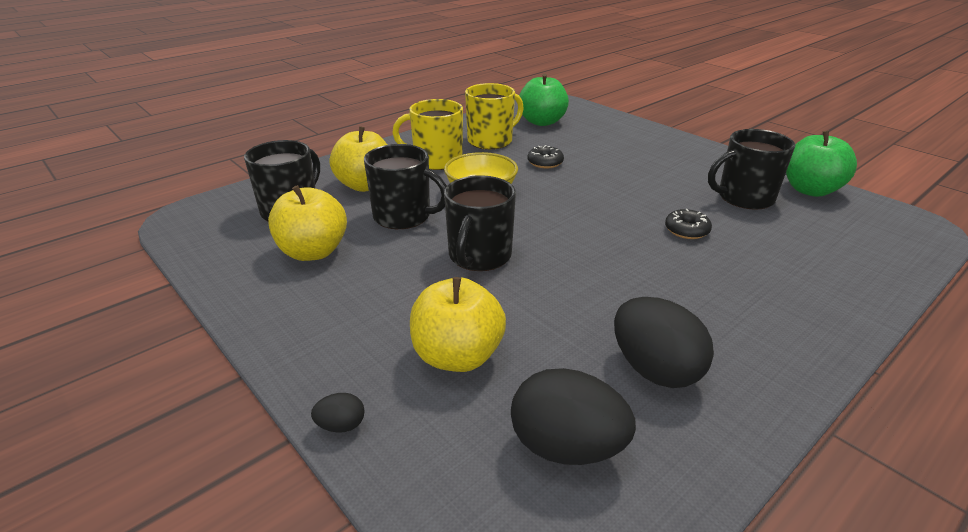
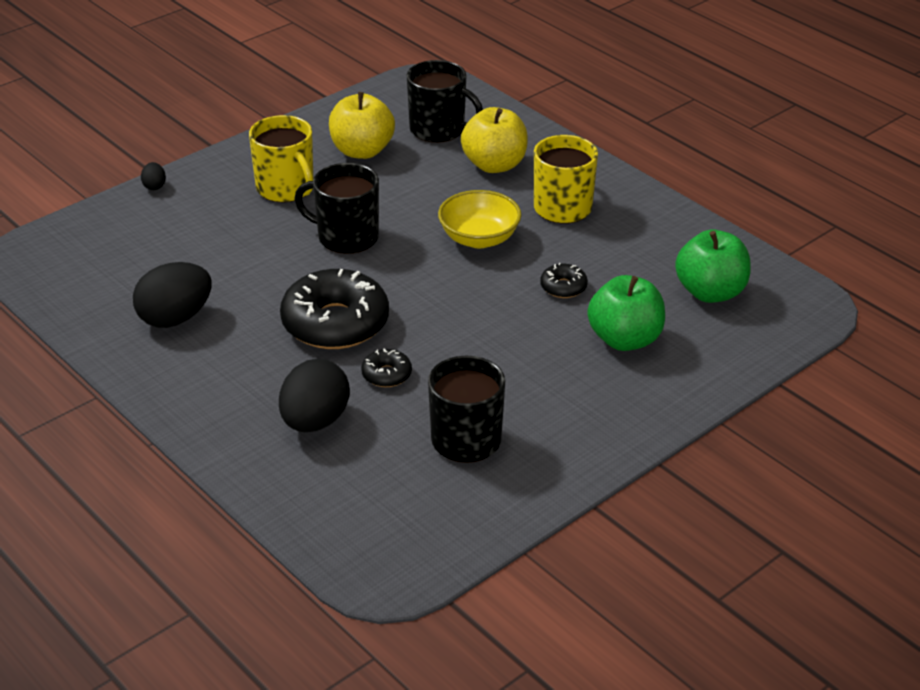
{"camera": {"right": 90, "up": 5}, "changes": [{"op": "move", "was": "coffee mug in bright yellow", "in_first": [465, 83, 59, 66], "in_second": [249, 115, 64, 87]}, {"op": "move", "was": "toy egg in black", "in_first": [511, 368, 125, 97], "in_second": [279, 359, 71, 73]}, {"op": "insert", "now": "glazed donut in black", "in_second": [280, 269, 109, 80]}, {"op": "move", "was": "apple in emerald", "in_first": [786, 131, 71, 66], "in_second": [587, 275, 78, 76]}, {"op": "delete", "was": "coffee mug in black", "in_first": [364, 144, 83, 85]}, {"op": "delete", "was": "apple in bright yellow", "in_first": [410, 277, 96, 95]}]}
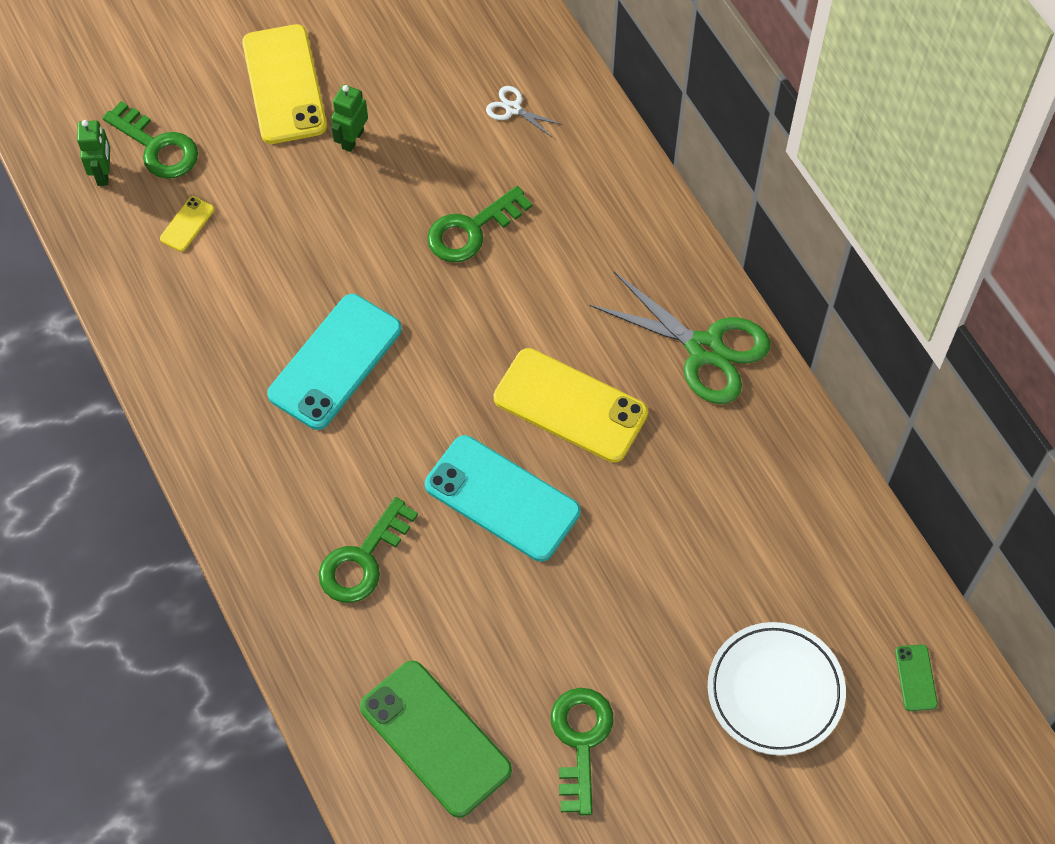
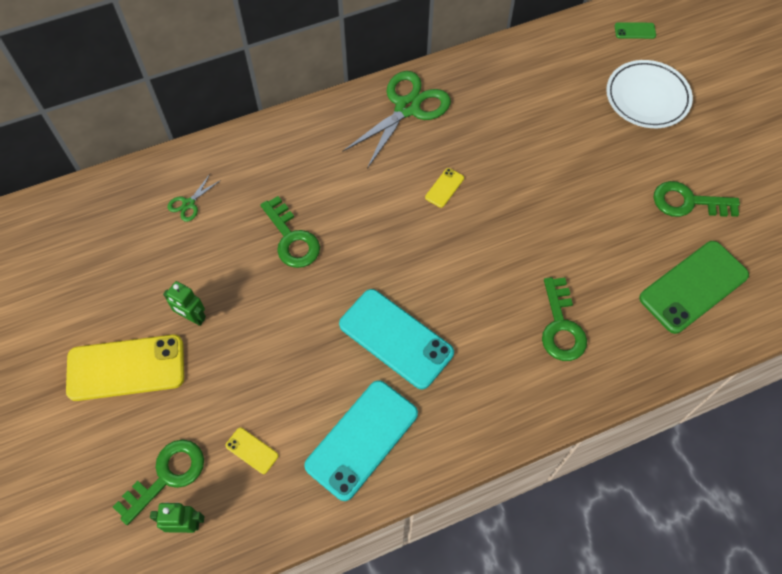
{"camera": {"right": -85, "up": 0}, "changes": [{"op": "recolor", "was": "pair of scissors in white", "now": "pair of scissors in emerald", "in_first": [486, 86, 76, 51], "in_second": [167, 174, 54, 48]}, {"op": "move", "was": "smartphone in turquoise", "in_first": [425, 435, 155, 127], "in_second": [304, 380, 114, 121]}, {"op": "resize", "was": "smartphone in bright yellow", "in_first": [494, 348, 154, 115], "in_second": [425, 168, 39, 40], "ratio": 0.43}, {"op": "rotate", "was": "key in emerald", "in_first": [319, 497, 99, 106], "in_second": [542, 277, 45, 84], "clockwise": 45}]}
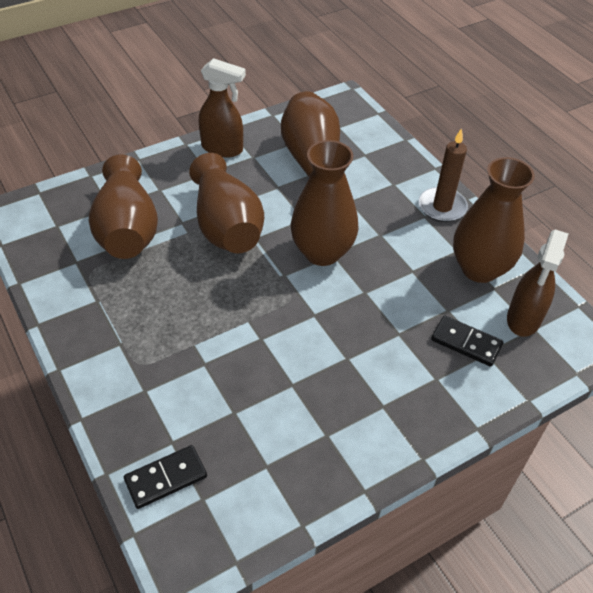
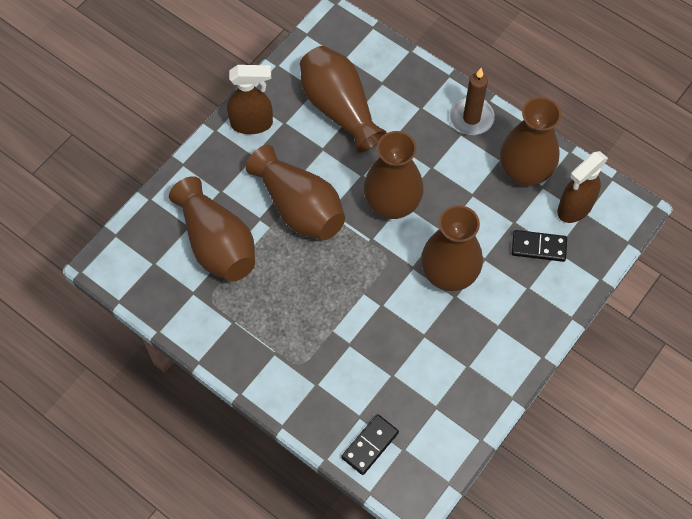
{"camera": {"right": -20, "up": 15}, "changes": [{"op": "insert", "now": "flower vase in brown", "in_second": [421, 205, 62, 86]}, {"op": "rotate", "was": "spray bottle in brown", "in_first": [507, 230, 61, 107], "in_second": [557, 151, 51, 72], "clockwise": 45}]}
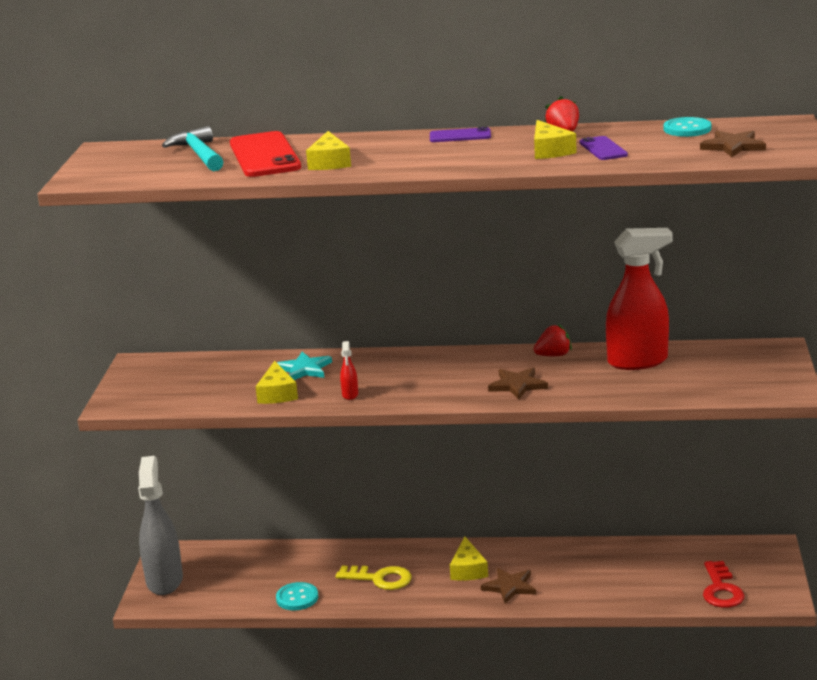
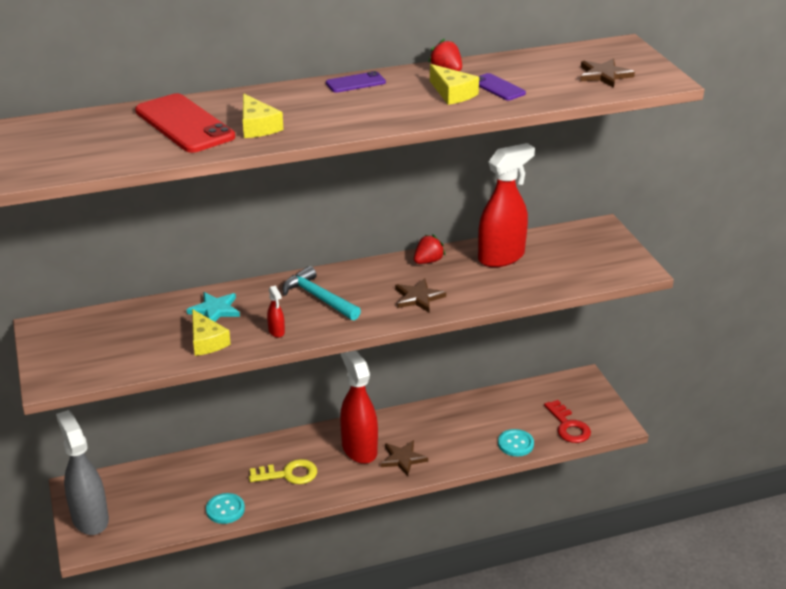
{"camera": {"right": -25, "up": 10}, "changes": [{"op": "move", "was": "claw hammer in turquoise", "in_first": [162, 126, 62, 45], "in_second": [282, 266, 79, 54]}, {"op": "replace", "was": "cheese wedge in bright yellow", "now": "spray bottle in crimson", "in_first": [450, 536, 38, 44], "in_second": [340, 350, 38, 114]}, {"op": "move", "was": "sewing button in turquoise", "in_first": [664, 117, 47, 20], "in_second": [498, 429, 36, 27]}]}
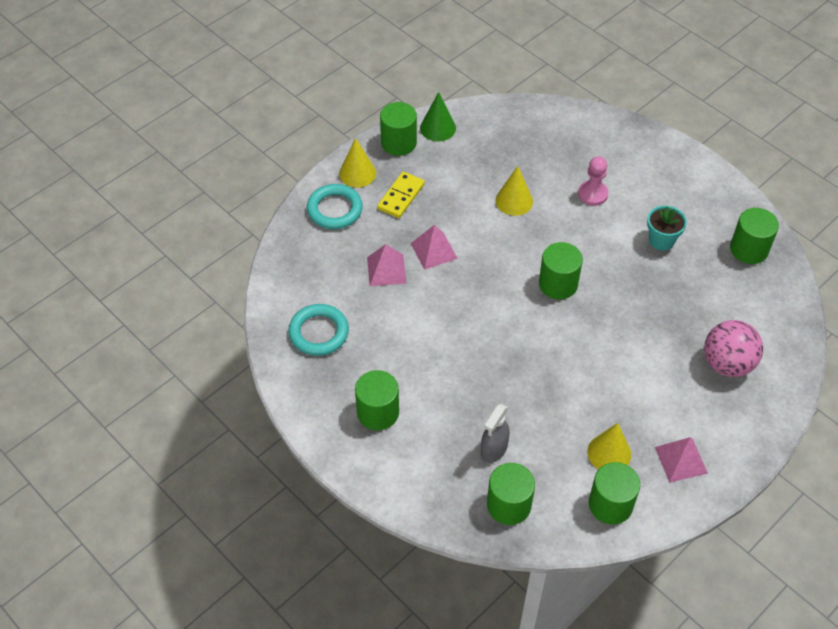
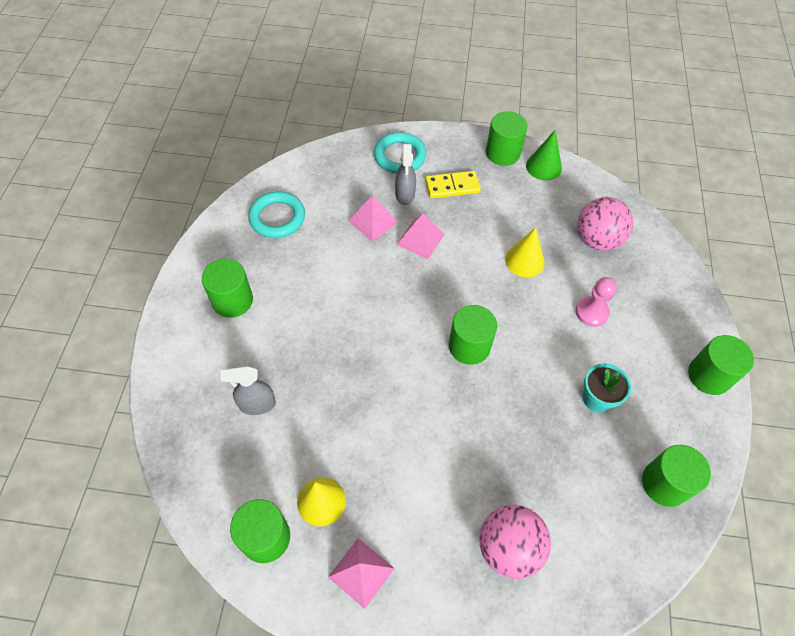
{"camera": {"right": 50, "up": 5}, "changes": [{"op": "insert", "now": "spray bottle in grey", "in_second": [395, 144, 21, 61]}, {"op": "insert", "now": "play ball in rose-pink", "in_second": [577, 197, 56, 54]}, {"op": "move", "was": "solid cylinder in emerald", "in_first": [487, 463, 48, 62], "in_second": [688, 335, 66, 60]}, {"op": "delete", "was": "cone shape in bright yellow", "in_first": [339, 138, 37, 50]}]}
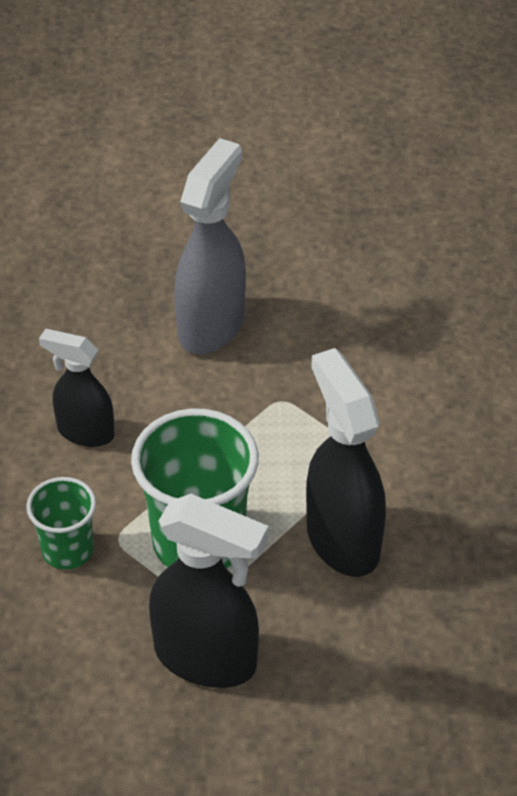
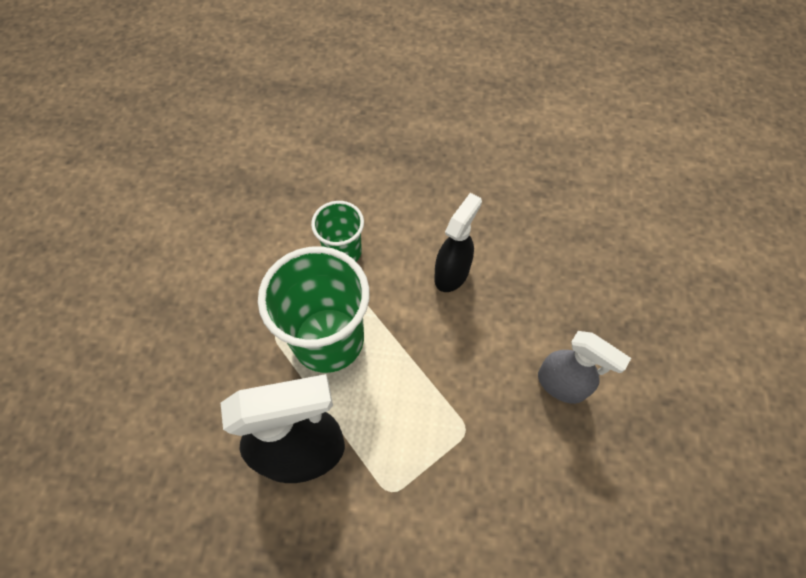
{"camera": {"right": 100, "up": 15}, "changes": [{"op": "resize", "was": "spray bottle in grey", "in_first": [174, 138, 72, 216], "in_second": [538, 331, 93, 73], "ratio": 0.63}, {"op": "delete", "was": "spray bottle in black", "in_first": [149, 494, 120, 194]}]}
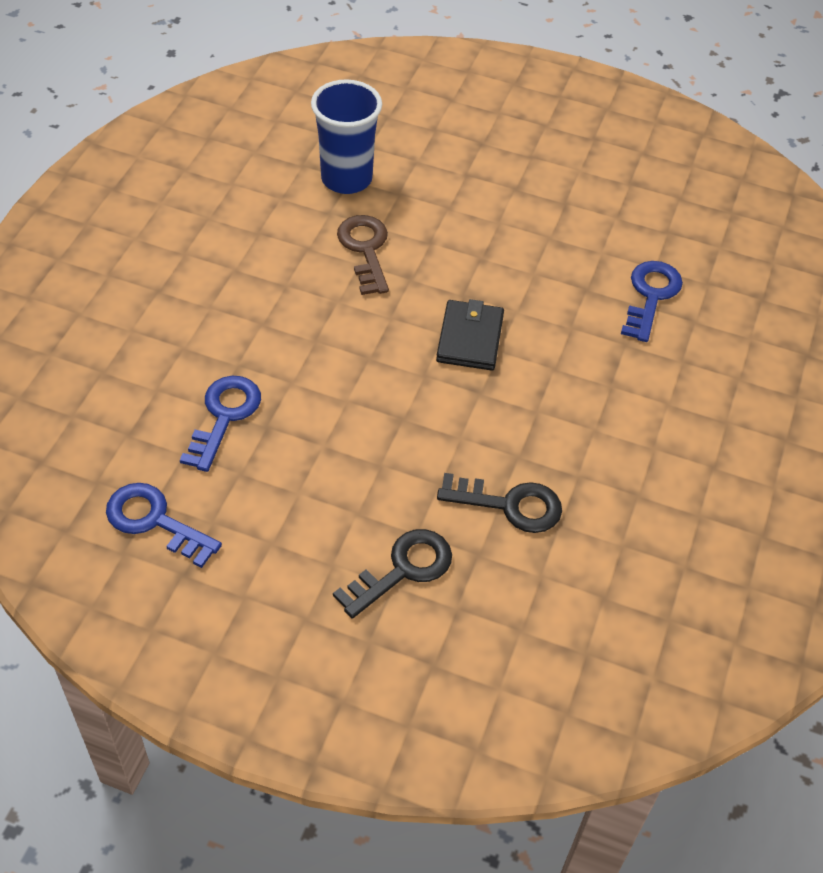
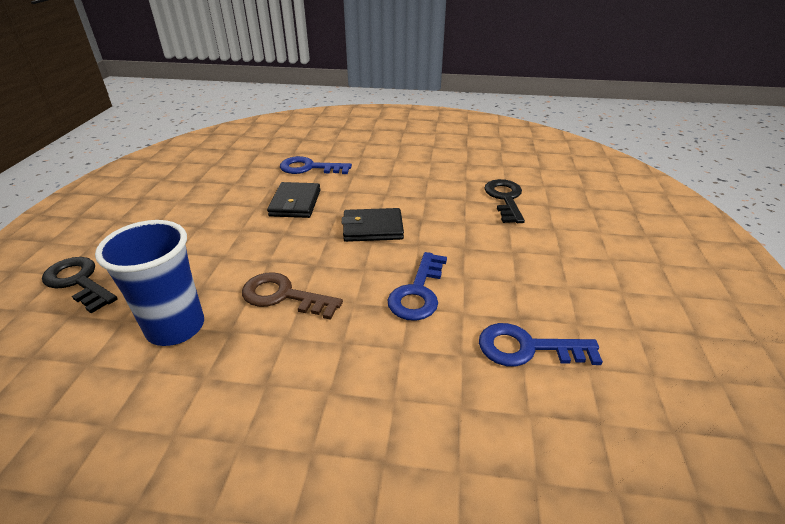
{"camera": {"right": -100, "up": -15}, "changes": [{"op": "move", "was": "key in black", "in_first": [333, 529, 119, 90], "in_second": [42, 257, 76, 57]}, {"op": "rotate", "was": "key in brown", "in_first": [337, 215, 52, 80], "in_second": [242, 272, 101, 48], "clockwise": 45}, {"op": "insert", "now": "wallet in black", "in_second": [267, 182, 54, 36]}, {"op": "move", "was": "key in cobalt", "in_first": [106, 483, 116, 85], "in_second": [387, 252, 60, 69]}]}
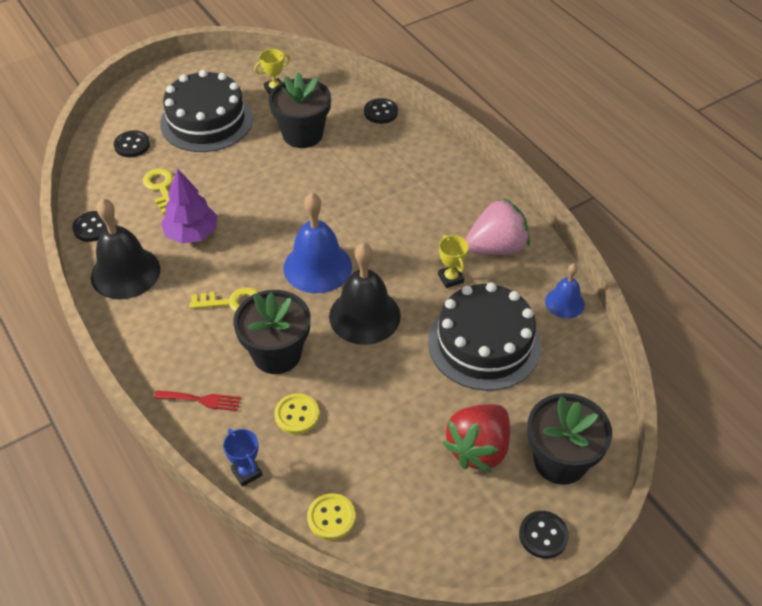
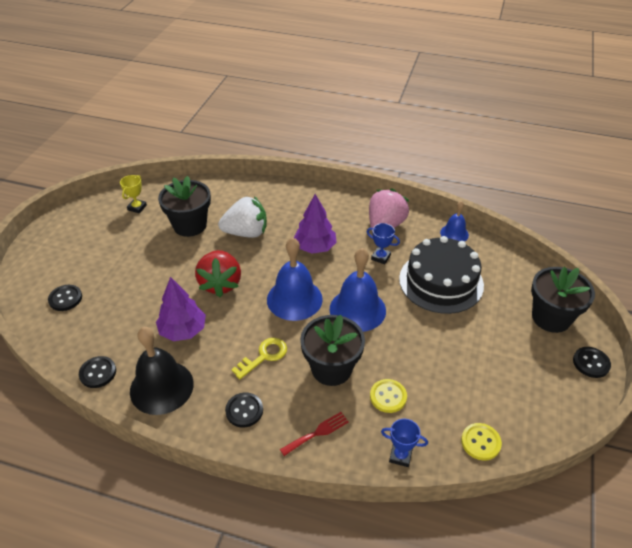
{"camera": {"right": -40, "up": -5}, "changes": [{"op": "move", "was": "toy strawberry in crimson", "in_first": [443, 404, 67, 68], "in_second": [195, 250, 46, 47]}, {"op": "insert", "now": "toy strawberry in white", "in_second": [218, 196, 49, 42]}, {"op": "move", "was": "sewing button in black", "in_first": [364, 98, 34, 26], "in_second": [225, 393, 38, 34]}, {"op": "insert", "now": "fir tree in purple", "in_second": [294, 194, 43, 60]}, {"op": "recolor", "was": "hand bell in black", "now": "hand bell in cobalt", "in_first": [329, 243, 72, 102], "in_second": [330, 248, 56, 84]}, {"op": "recolor", "was": "prize cup in bright yellow", "now": "prize cup in cobalt", "in_first": [438, 235, 31, 53], "in_second": [367, 223, 33, 41]}, {"op": "delete", "was": "key in bright yellow", "in_first": [143, 169, 30, 45]}, {"op": "delete", "was": "gateau in black", "in_first": [160, 70, 93, 82]}]}
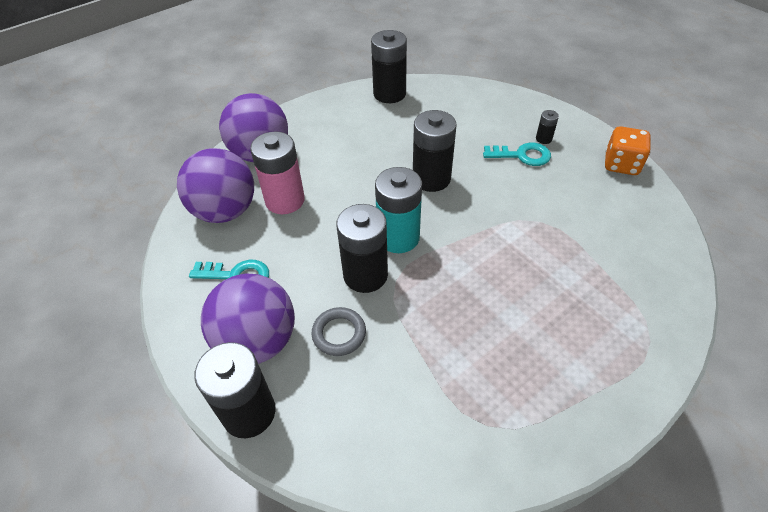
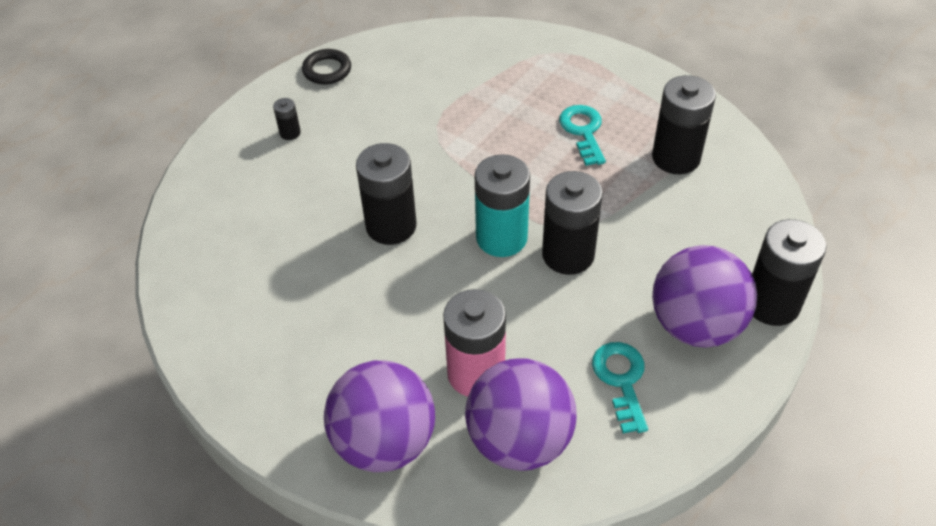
{"camera": {"right": -105, "up": 0}, "changes": [{"op": "replace", "was": "dice in bright orange", "now": "hoop in black", "in_first": [605, 126, 46, 49], "in_second": [302, 49, 49, 35]}, {"op": "move", "was": "key in turquoise", "in_first": [483, 143, 68, 23], "in_second": [559, 105, 47, 61]}, {"op": "move", "was": "power cell in black", "in_first": [371, 30, 36, 73], "in_second": [652, 75, 64, 99]}, {"op": "delete", "was": "hoop in grey", "in_first": [311, 307, 55, 49]}]}
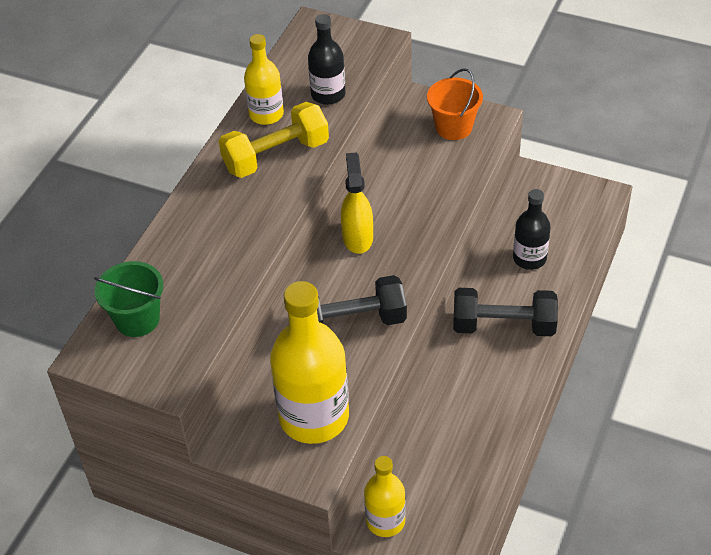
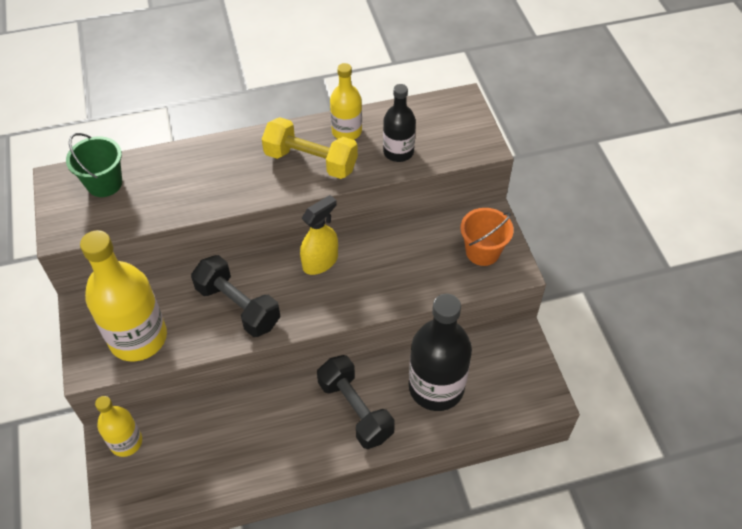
{"camera": {"right": 50, "up": 5}, "changes": [{"op": "resize", "was": "drink bottle in black", "in_first": [513, 189, 38, 81], "in_second": [409, 294, 63, 117], "ratio": 1.78}]}
